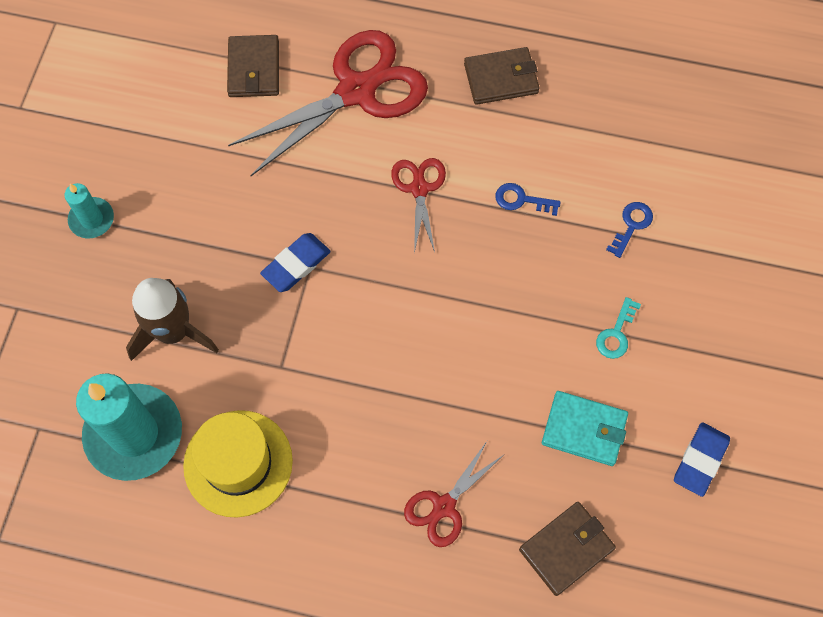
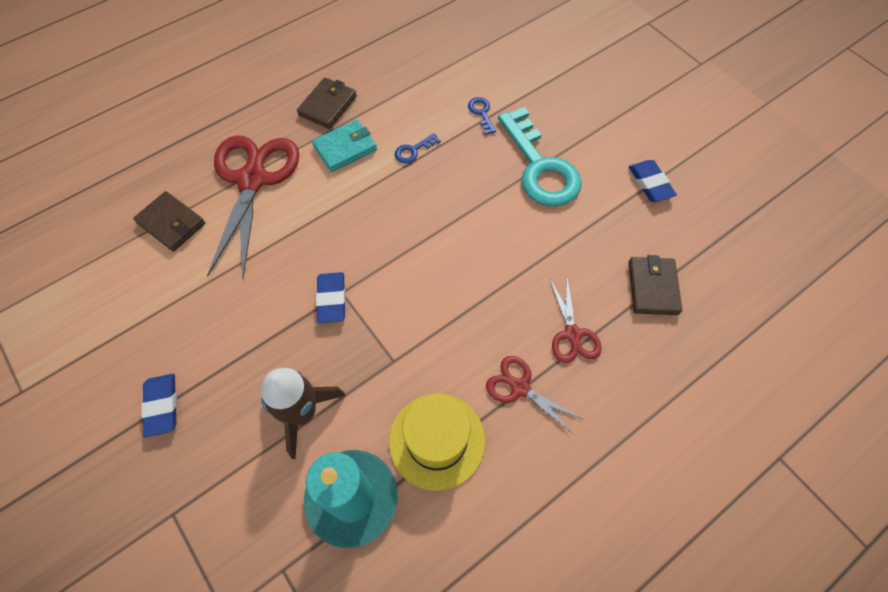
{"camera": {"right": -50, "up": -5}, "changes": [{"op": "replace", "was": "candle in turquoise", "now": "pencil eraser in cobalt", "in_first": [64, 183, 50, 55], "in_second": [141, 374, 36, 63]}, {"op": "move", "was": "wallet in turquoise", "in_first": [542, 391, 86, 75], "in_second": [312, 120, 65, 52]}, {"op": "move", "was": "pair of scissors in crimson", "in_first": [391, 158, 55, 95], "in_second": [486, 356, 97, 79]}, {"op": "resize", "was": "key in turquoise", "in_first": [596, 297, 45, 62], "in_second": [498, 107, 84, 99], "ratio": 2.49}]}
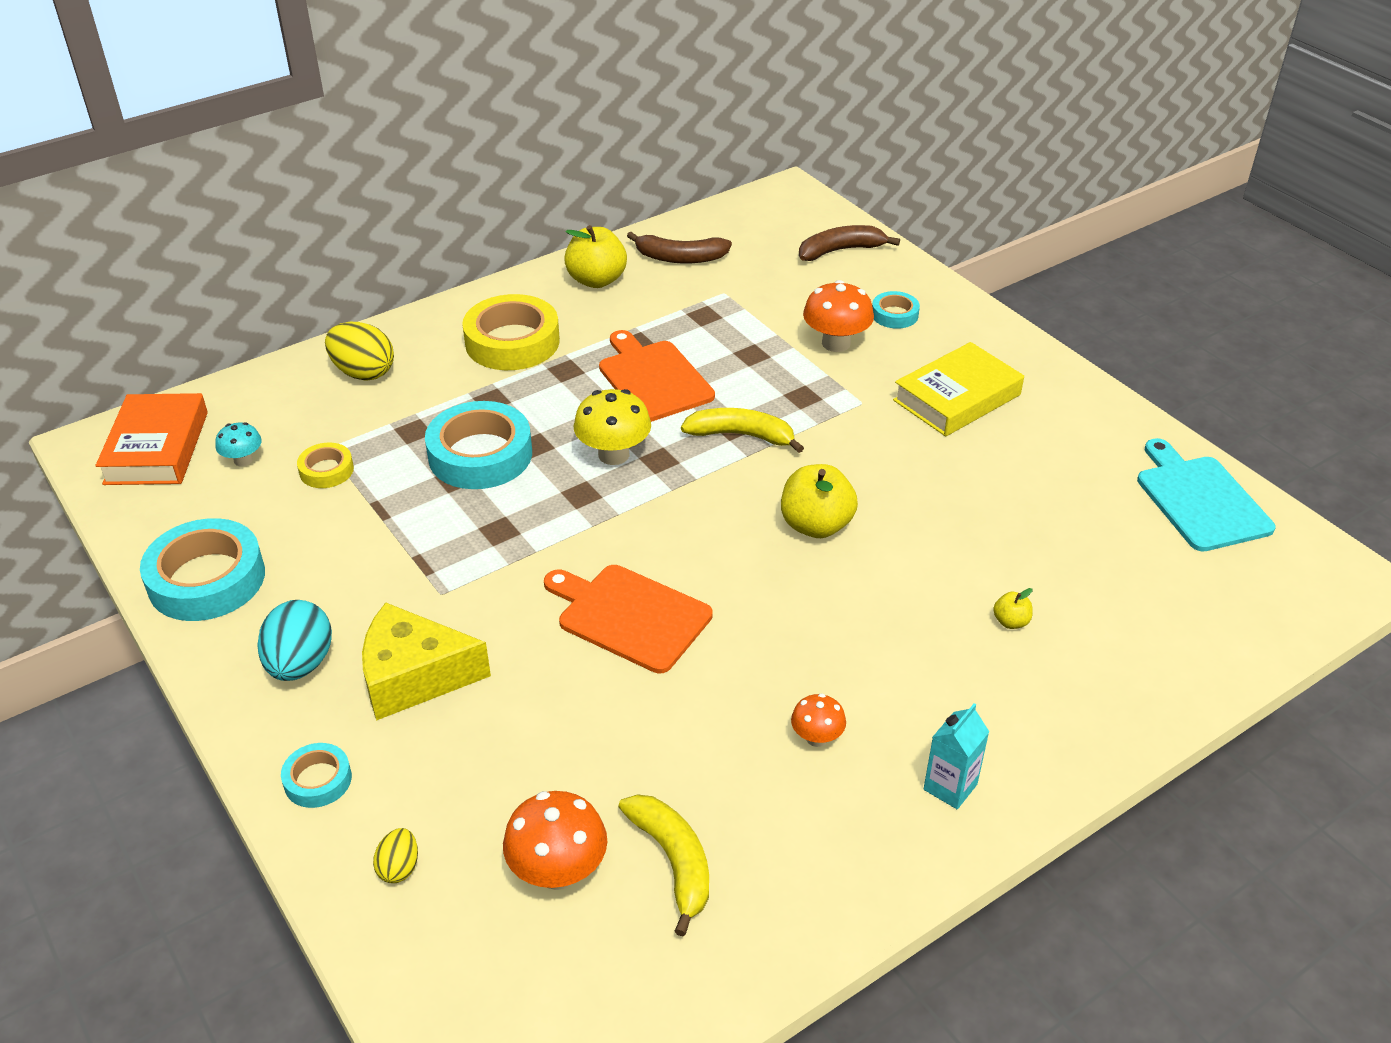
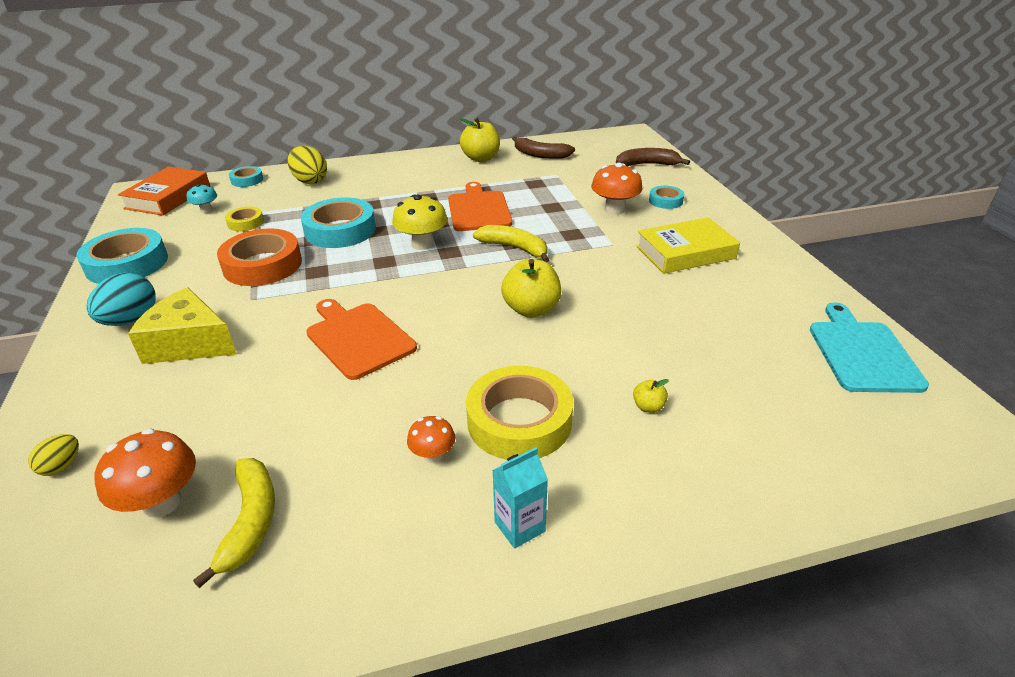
{"camera": {"right": 20, "up": -5}, "changes": [{"op": "insert", "now": "tape in bright orange", "in_second": [217, 228, 85, 58]}, {"op": "move", "was": "tape in turquoise", "in_first": [281, 743, 71, 65], "in_second": [229, 166, 34, 21]}, {"op": "move", "was": "tape in bright yellow", "in_first": [462, 294, 98, 76], "in_second": [466, 366, 107, 94]}]}
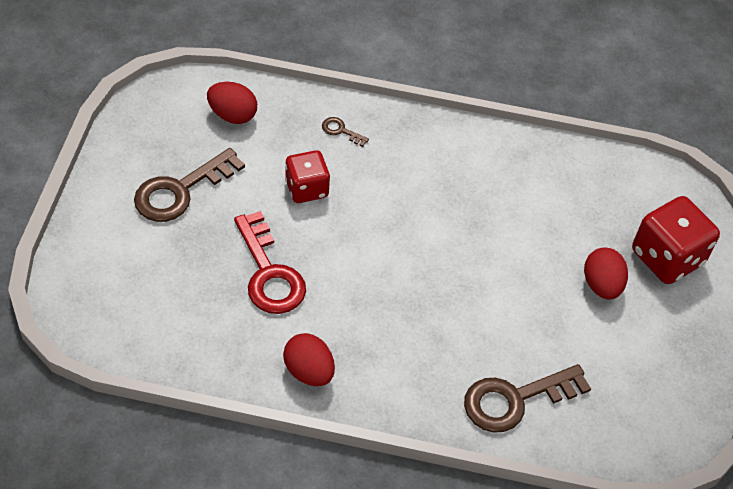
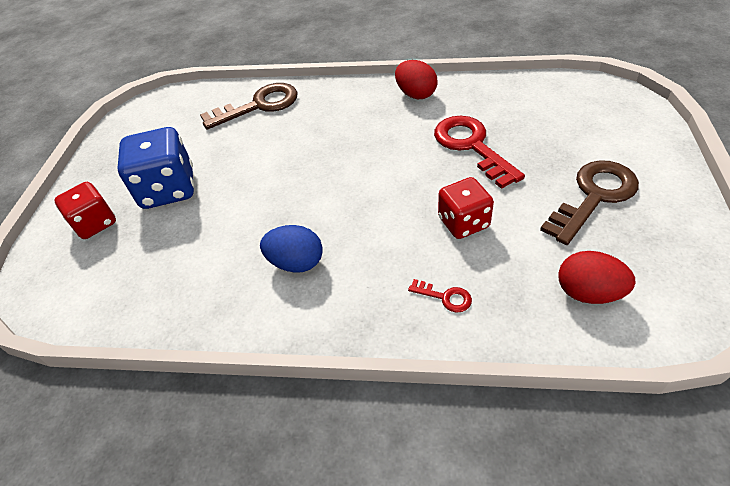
{"camera": {"right": -175, "up": -5}, "changes": [{"op": "resize", "was": "dice in crimson", "in_first": [632, 196, 88, 88], "in_second": [54, 182, 62, 57], "ratio": 0.65}, {"op": "replace", "was": "toy egg in crimson", "now": "dice in cobalt", "in_first": [584, 247, 44, 53], "in_second": [117, 127, 77, 82]}, {"op": "insert", "now": "toy egg in cobalt", "in_second": [260, 225, 63, 48]}, {"op": "recolor", "was": "key in brown", "now": "key in crimson", "in_first": [322, 117, 47, 30], "in_second": [408, 279, 64, 33]}]}
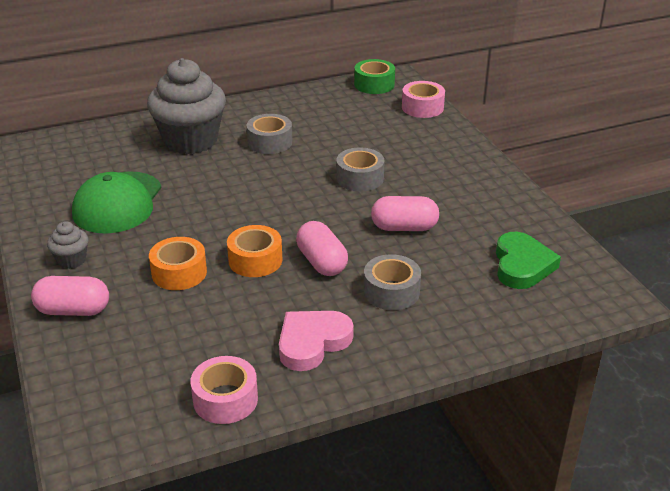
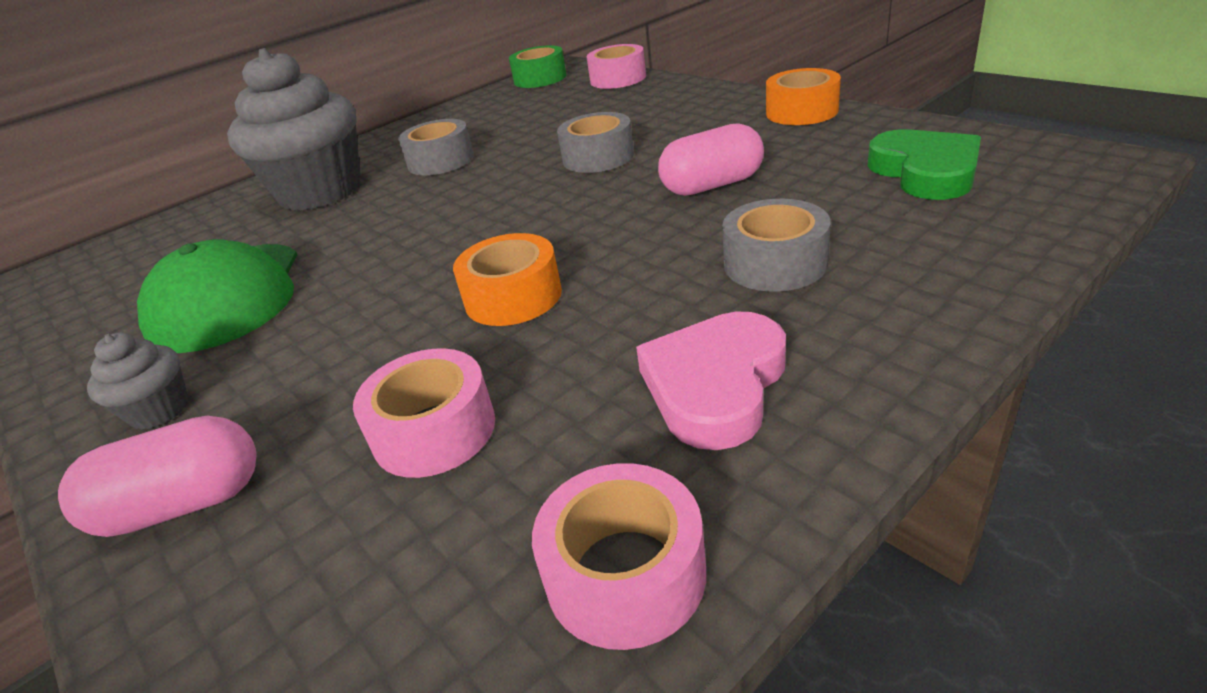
{"camera": {"right": -15, "up": 0}, "changes": [{"op": "insert", "now": "tape in rose-pink", "in_second": [353, 348, 142, 130]}, {"op": "move", "was": "tape in bright orange", "in_first": [149, 237, 58, 53], "in_second": [766, 68, 75, 57]}, {"op": "delete", "was": "pill shape in rose-pink", "in_first": [296, 221, 52, 55]}]}
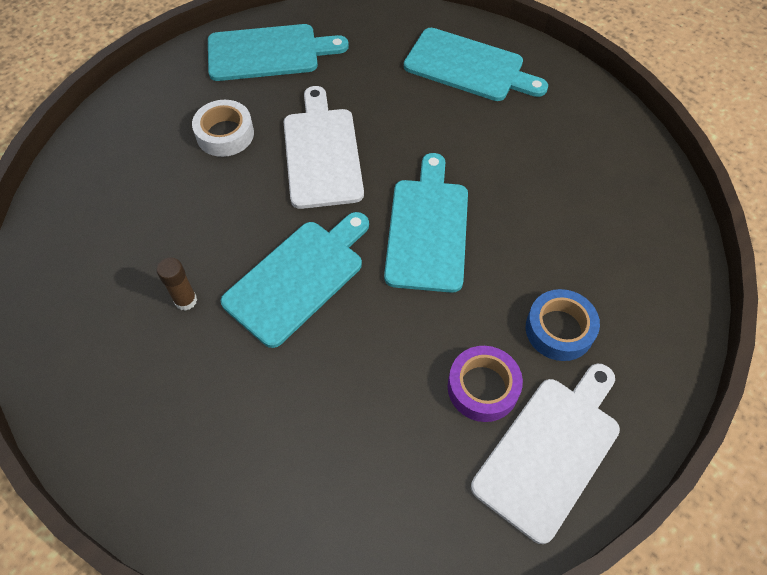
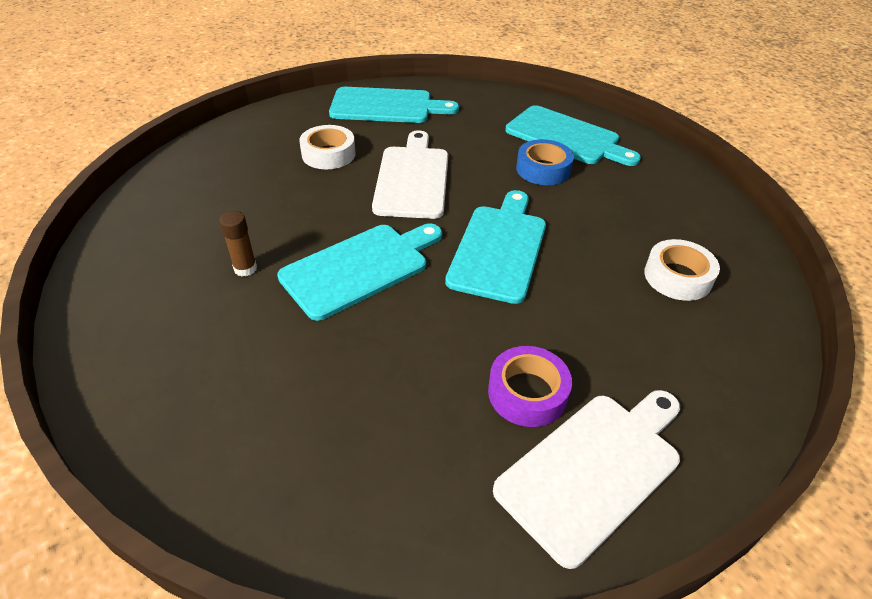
{"camera": {"right": 10, "up": -15}, "changes": [{"op": "move", "was": "tape in cobalt", "in_first": [526, 289, 74, 72], "in_second": [516, 139, 58, 46]}, {"op": "insert", "now": "tape in white", "in_second": [644, 239, 76, 62]}]}
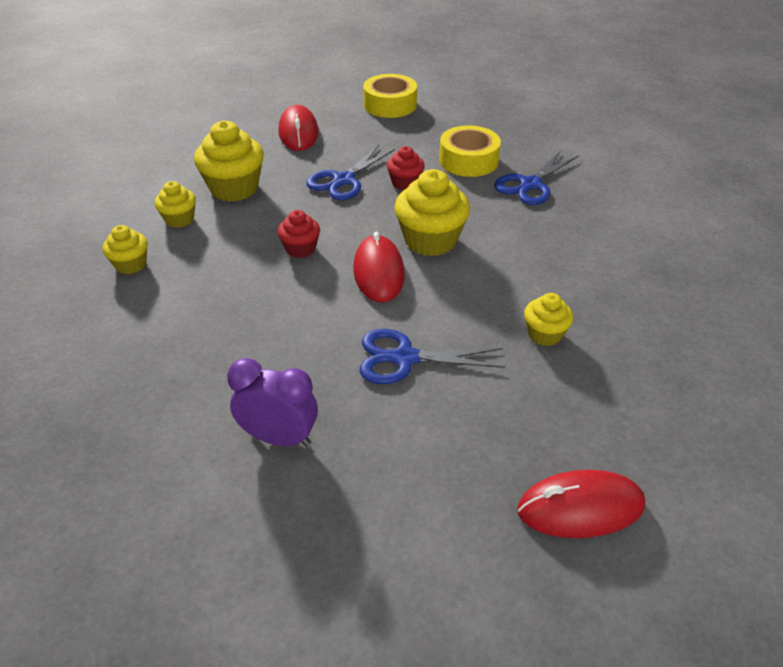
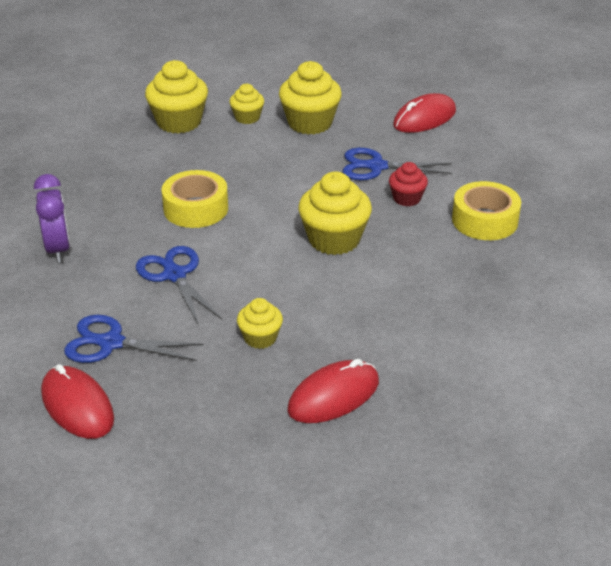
{"camera": {"right": 60, "up": -5}, "changes": [{"op": "move", "was": "pair of scissors in cobalt", "in_first": [494, 151, 85, 54], "in_second": [64, 315, 139, 48]}, {"op": "resize", "was": "fairy cake in bright yellow", "in_first": [103, 225, 45, 49], "in_second": [145, 60, 63, 73], "ratio": 1.77}, {"op": "move", "was": "tape in bright yellow", "in_first": [363, 74, 54, 44], "in_second": [162, 170, 66, 58]}, {"op": "move", "was": "computer mouse in crimson", "in_first": [353, 232, 52, 70], "in_second": [287, 359, 92, 64]}, {"op": "delete", "was": "fairy cake in crimson", "in_first": [278, 210, 42, 48]}]}
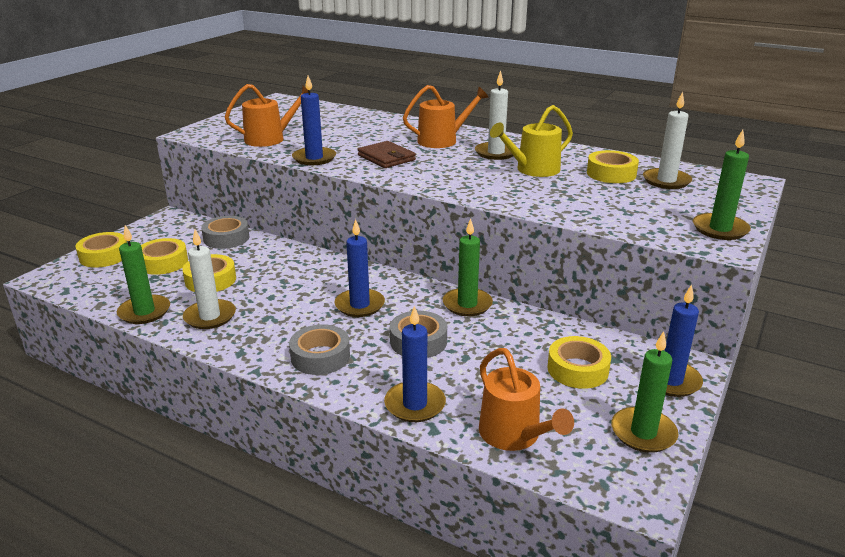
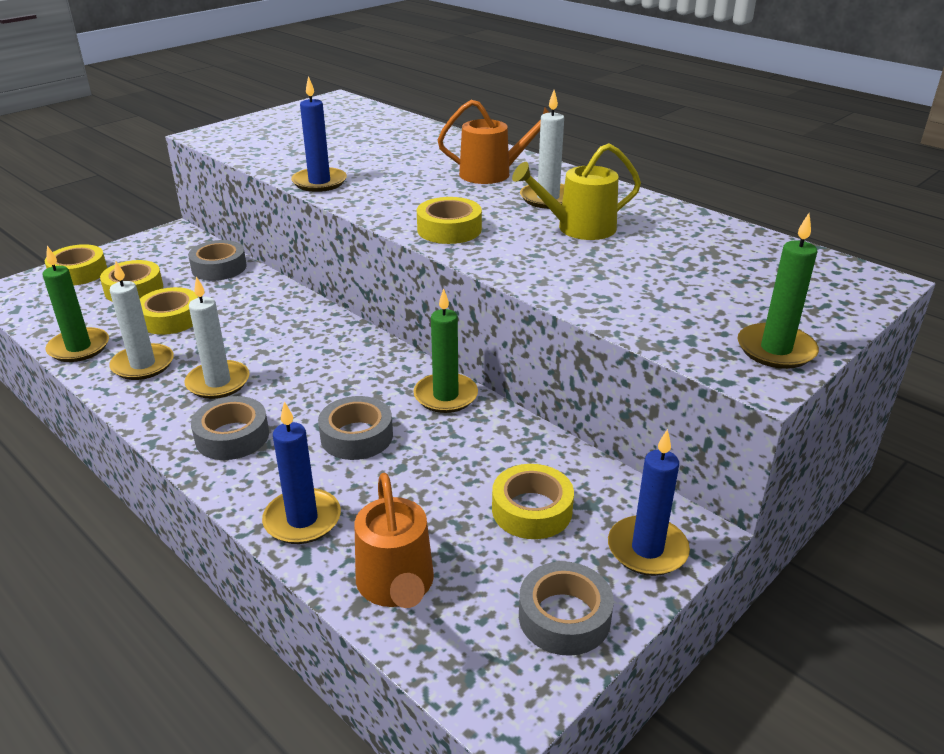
{"camera": {"right": 15, "up": 5}, "changes": [{"op": "move", "was": "candle in white", "in_first": [643, 92, 49, 97], "in_second": [184, 276, 66, 123]}, {"op": "move", "was": "tape in bright yellow", "in_first": [587, 150, 52, 33], "in_second": [417, 197, 65, 47]}, {"op": "replace", "was": "candle in emerald", "now": "tape in grey", "in_first": [611, 331, 67, 122], "in_second": [519, 561, 95, 95]}, {"op": "delete", "was": "watering can in bright orange", "in_first": [225, 84, 86, 63]}, {"op": "delete", "was": "candle in cobalt", "in_first": [335, 219, 50, 98]}, {"op": "delete", "was": "wallet in brown", "in_first": [357, 141, 59, 27]}]}
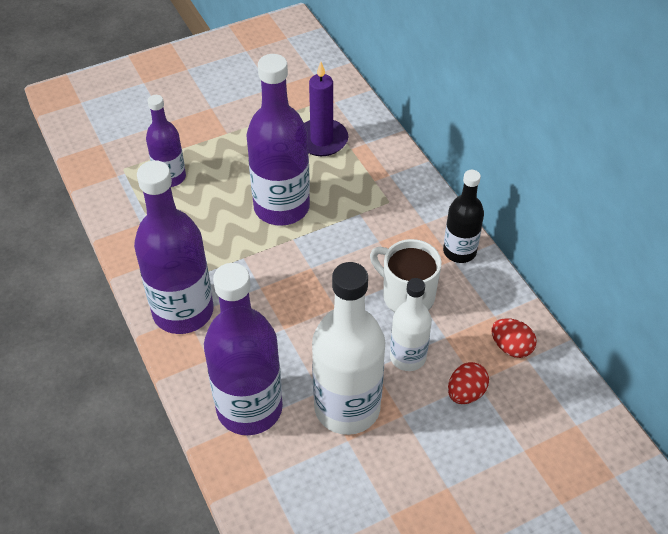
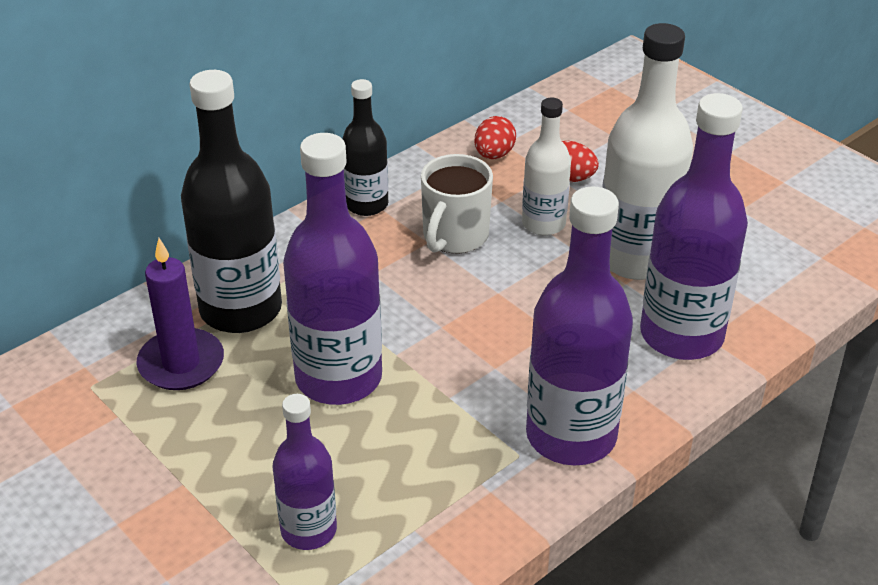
{"camera": {"right": -105, "up": -10}, "changes": [{"op": "insert", "now": "drink bottle in black", "in_second": [181, 70, 101, 263]}]}
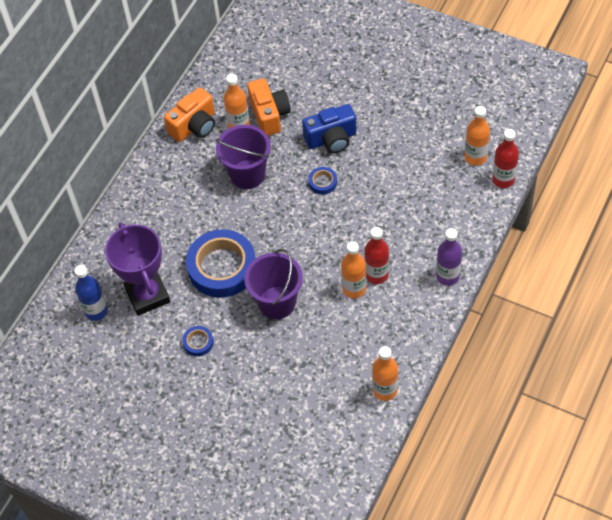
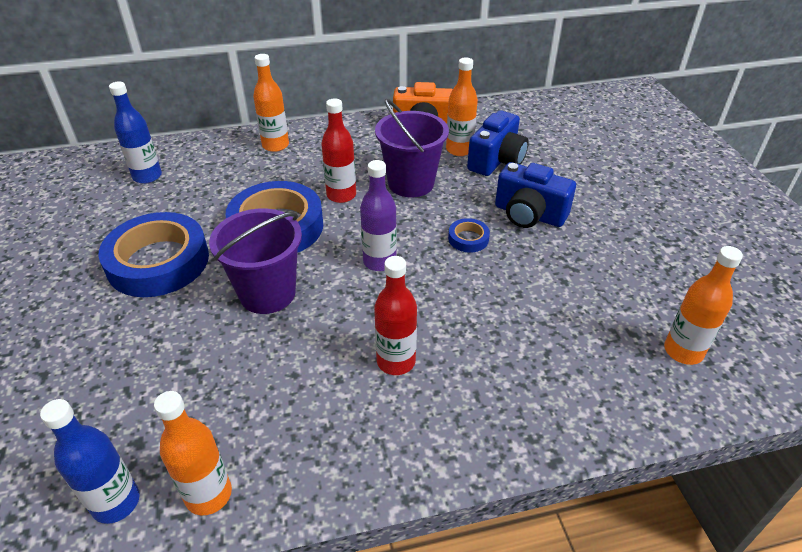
{"camera": {"right": 45, "up": -15}, "changes": [{"op": "insert", "now": "drink bottle in cobalt", "in_second": [40, 399, 100, 125]}, {"op": "resize", "was": "tape in cobalt", "in_first": [182, 326, 32, 30], "in_second": [98, 212, 111, 85], "ratio": 2.34}, {"op": "move", "was": "drink bottle in bright orange", "in_first": [341, 242, 25, 56], "in_second": [253, 54, 36, 98]}, {"op": "move", "was": "drink bottle in crimson", "in_first": [492, 129, 27, 59], "in_second": [321, 99, 35, 104]}, {"op": "move", "was": "drink bottle in purple", "in_first": [436, 228, 26, 58], "in_second": [360, 160, 37, 111]}, {"op": "recolor", "was": "photo camera in bright orange", "now": "photo camera in cobalt", "in_first": [247, 78, 44, 58], "in_second": [467, 110, 62, 66]}, {"op": "delete", "was": "prize cup in purple", "in_first": [105, 222, 65, 94]}]}
